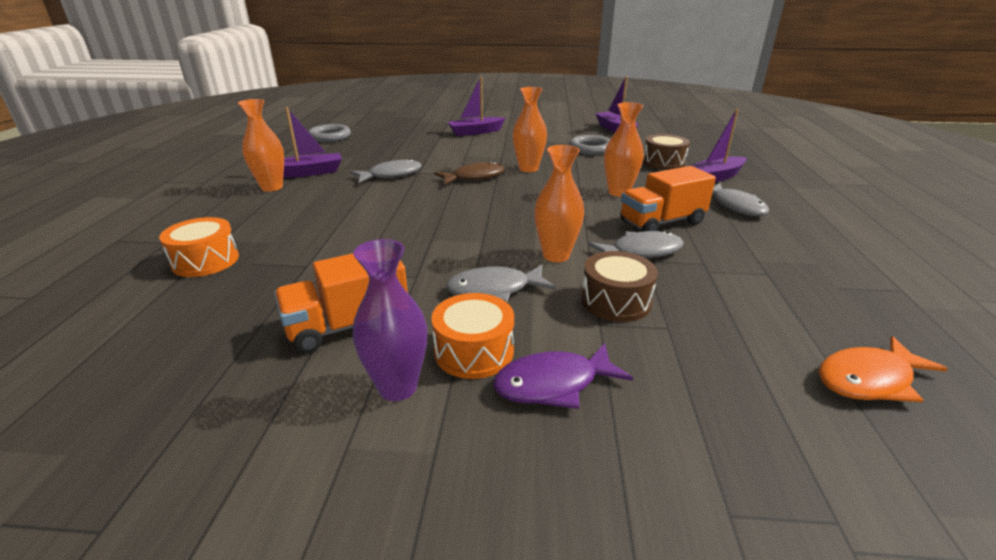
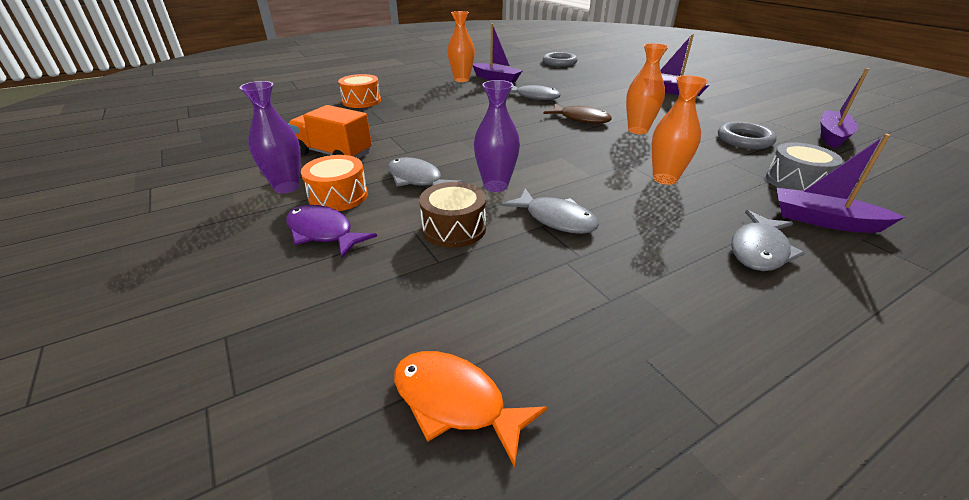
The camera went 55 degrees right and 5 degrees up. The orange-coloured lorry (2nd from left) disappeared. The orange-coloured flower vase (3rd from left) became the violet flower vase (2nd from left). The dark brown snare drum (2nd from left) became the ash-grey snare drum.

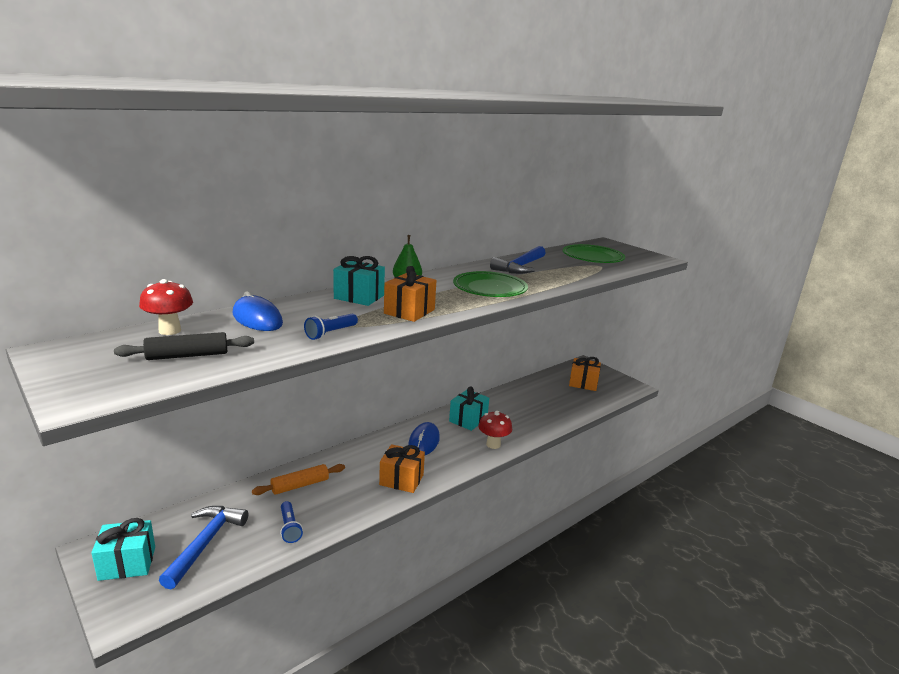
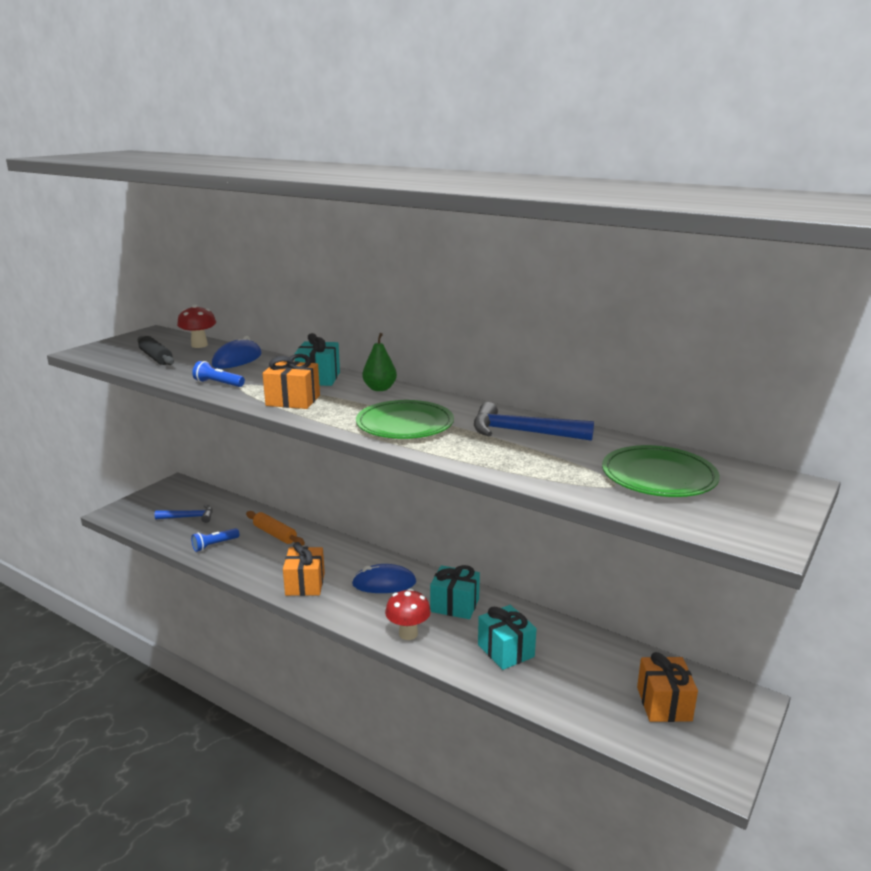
The camera went 75 degrees right and 0 degrees up. The aqua wrapped gift (1st from left in the first image) moved. The cobalt claw hammer (1st from left) changed to 0.66 times the size.

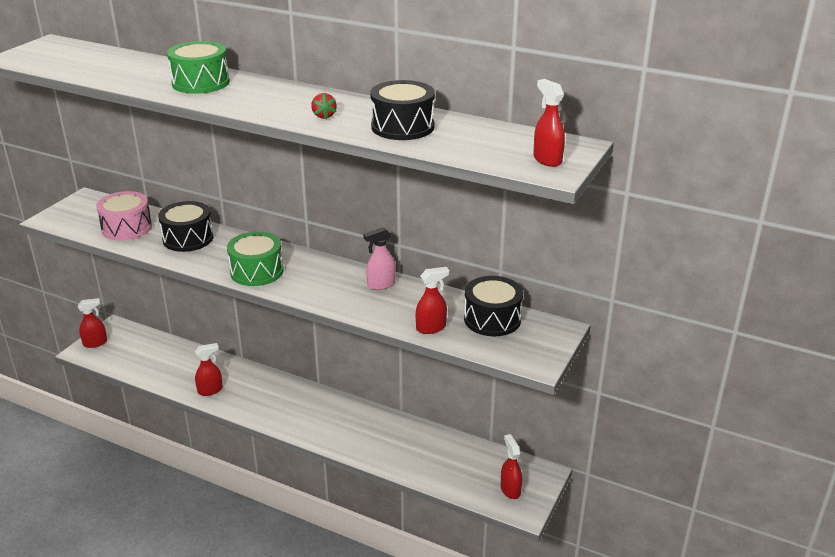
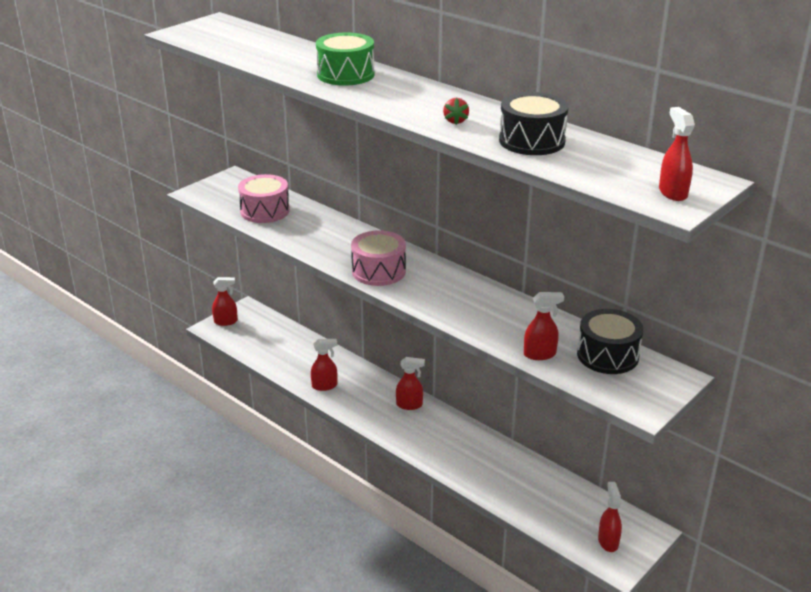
The camera went 15 degrees right and 0 degrees up. The jet-black snare drum (1st from left) disappeared. The rosy spray bottle disappeared. The red spray bottle (3rd from left) appeared. The green snare drum (2nd from left) became the rosy snare drum (2nd from left).

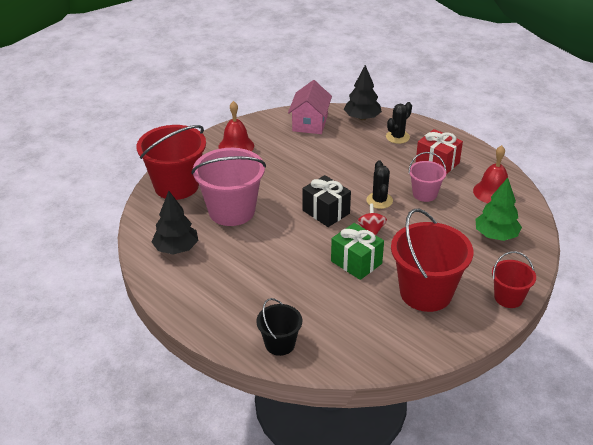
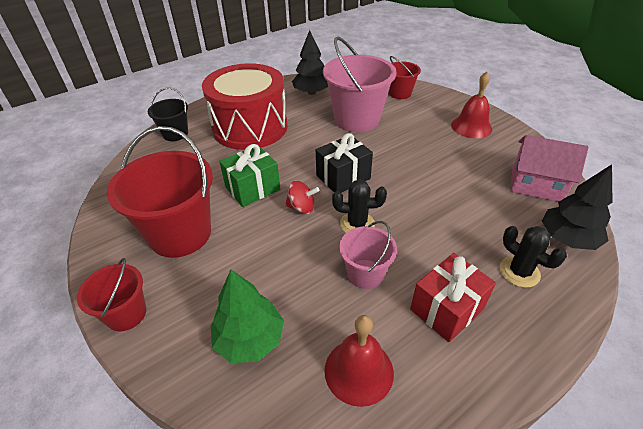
The camera went 100 degrees right and 5 degrees up. The red snare drum appeared. The red pail (1st from left in the first image) changed to 0.54 times the size.

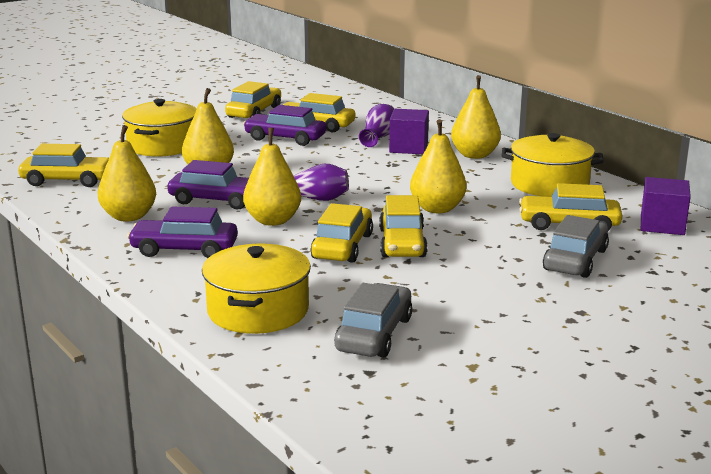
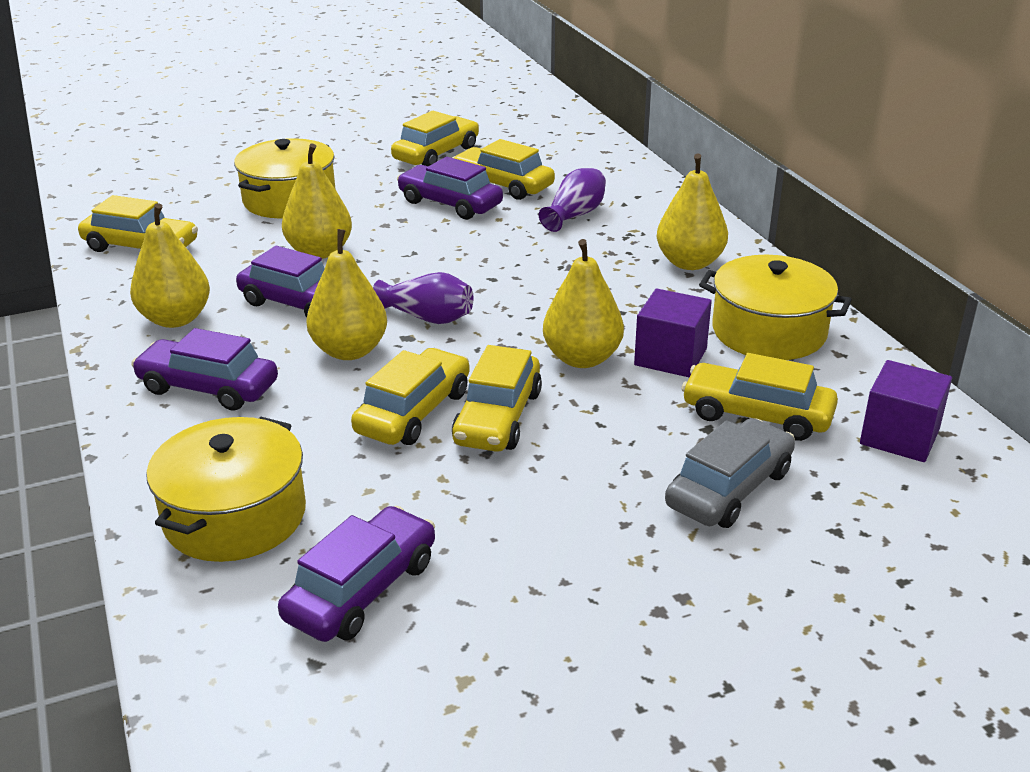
The camera went 15 degrees right and 10 degrees up. The violet solid cube (1st from left) moved. The ash-grey toy car (1st from left) became the violet toy car (3rd from left).

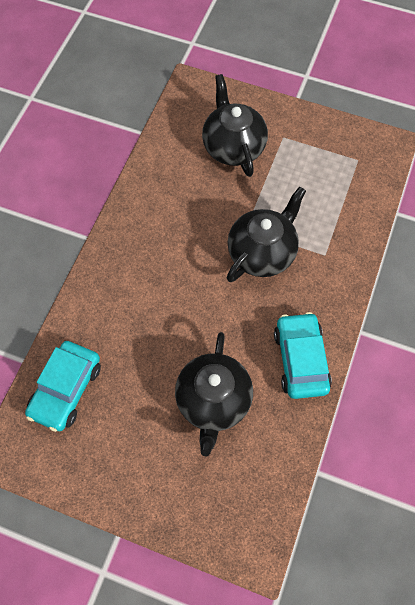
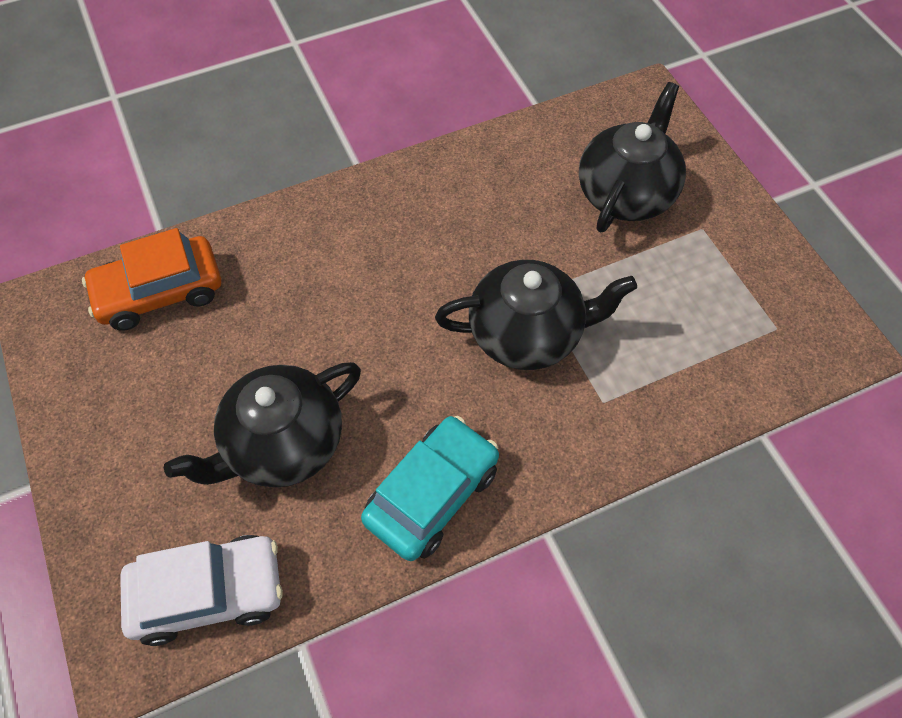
The camera went 45 degrees right and 5 degrees down. The white toy car appeared. The aqua toy car (1st from left) became the orange-coloured toy car.

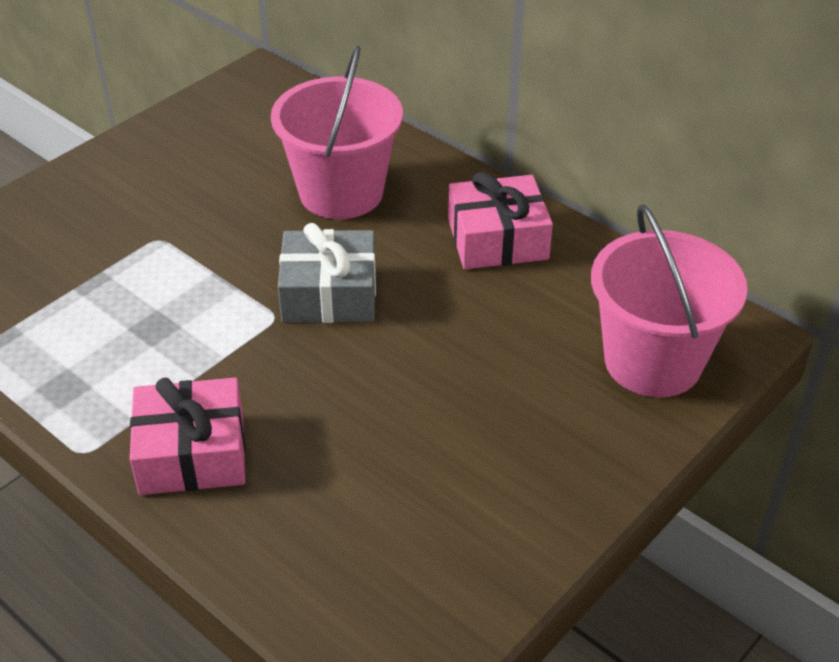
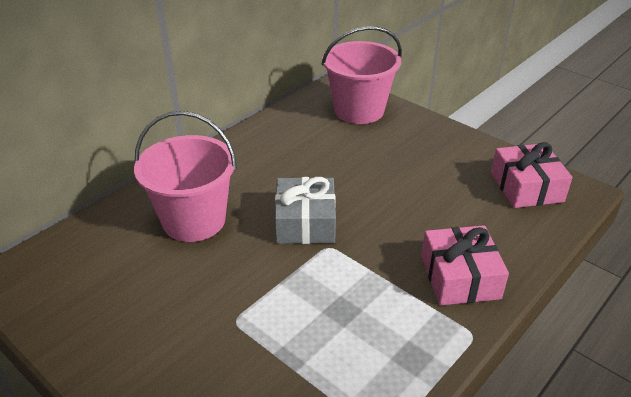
The camera went 90 degrees left and 5 degrees down. The rosy wrapped gift (2nd from left) moved.

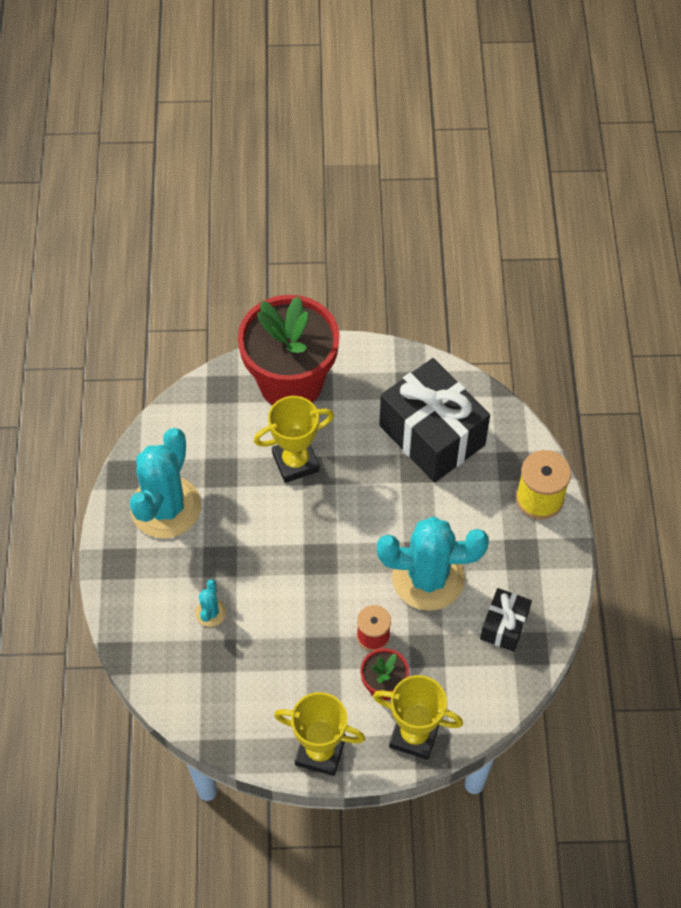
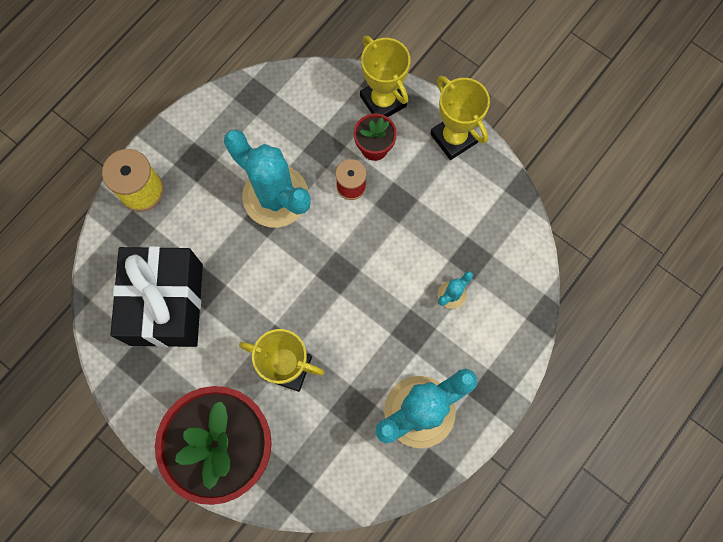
The camera went 140 degrees left and 15 degrees up. The jet-black wrapped gift (2nd from left) disappeared.

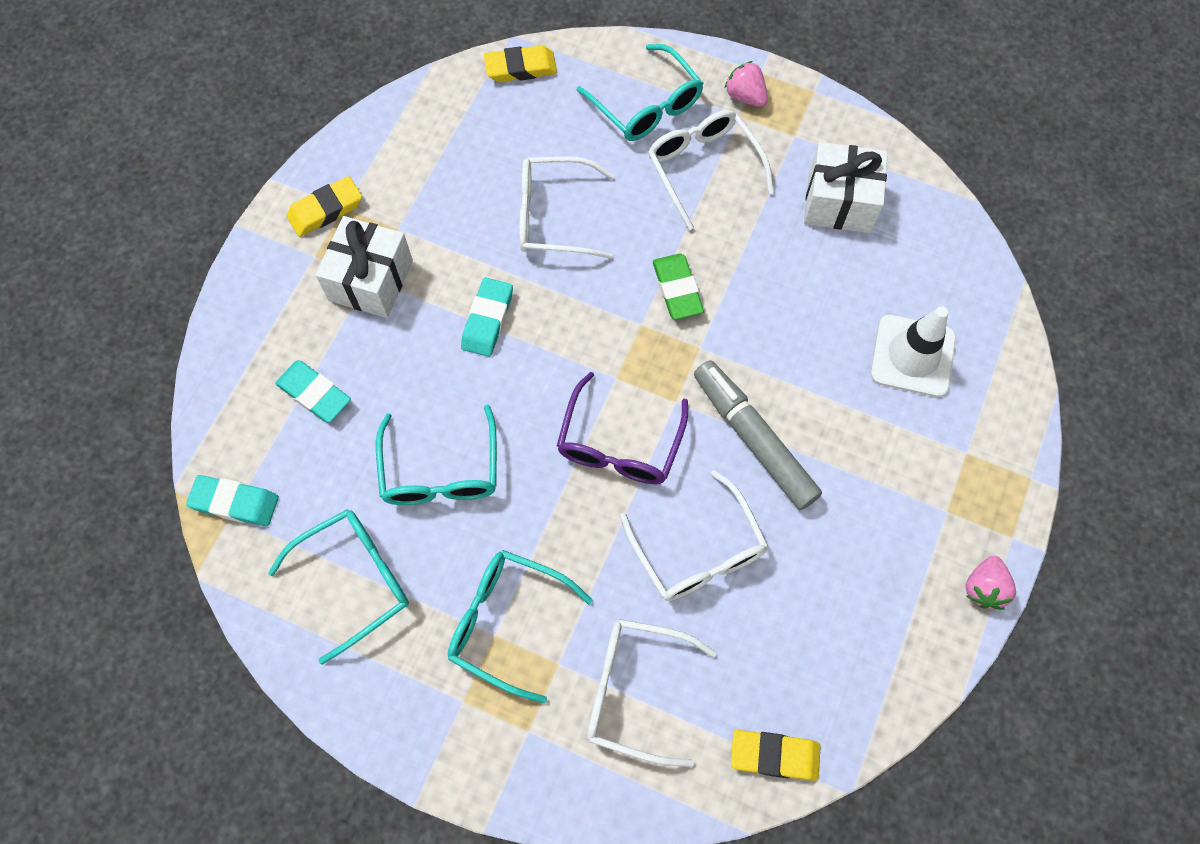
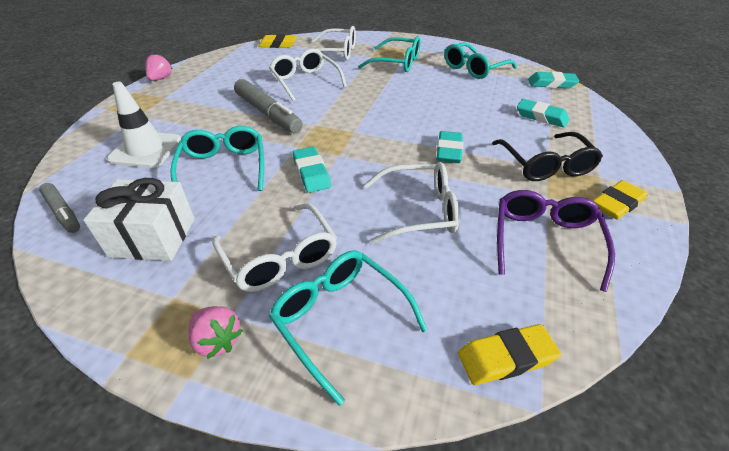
The camera went 175 degrees right and 25 degrees down. The ash-grey marker pen (1st from left) appeared. The aqua eyeglasses (2nd from left in the first image) moved. The violet eyeglasses moved. The white wrapped gift (1st from left) was replaced by the jet-black eyeglasses. The green pencil eraser became the aqua pencil eraser (1st from left).

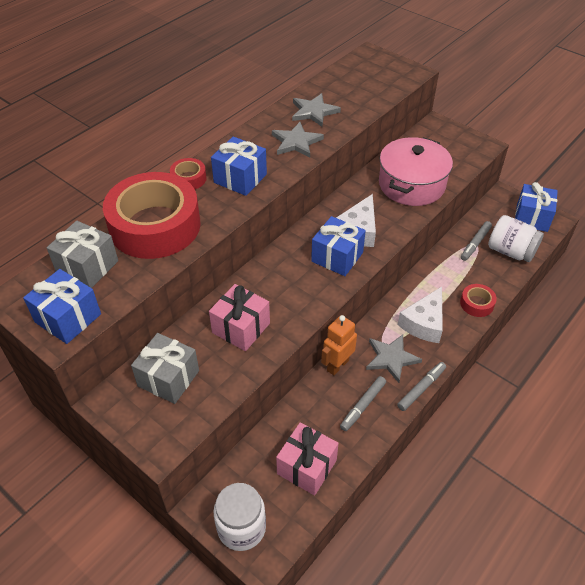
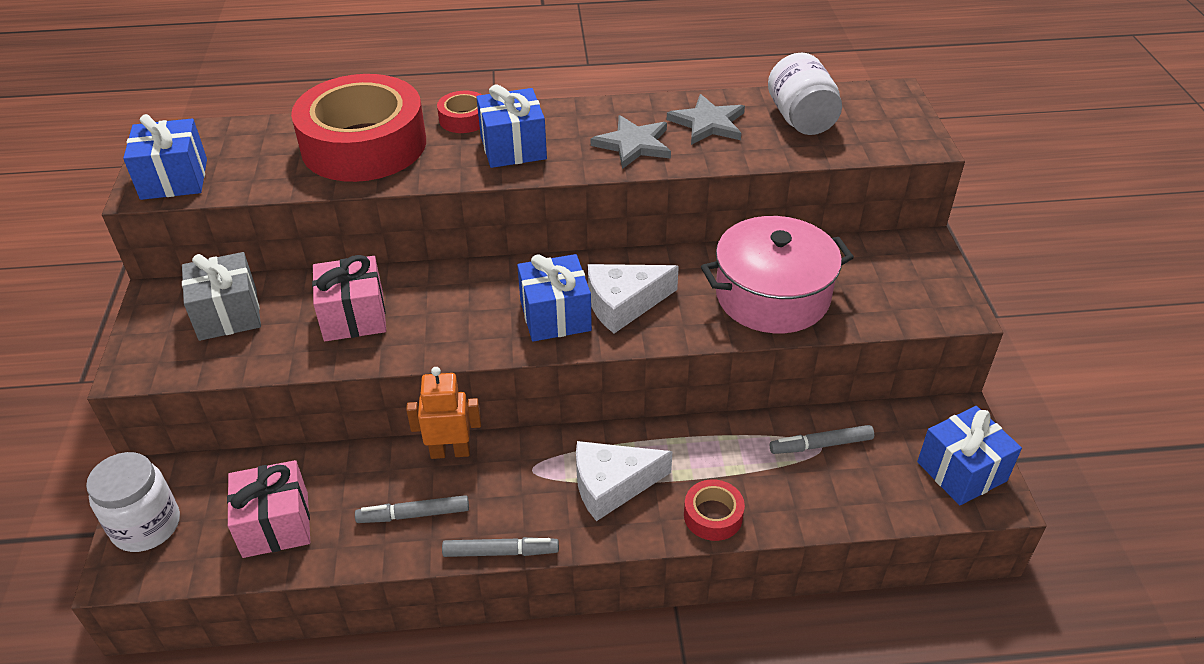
The camera went 45 degrees right and 5 degrees down. The ash-grey wrapped gift (1st from left) disappeared. The ash-grey star shape (3rd from left) disappeared. The white jam jar (2nd from left) moved.

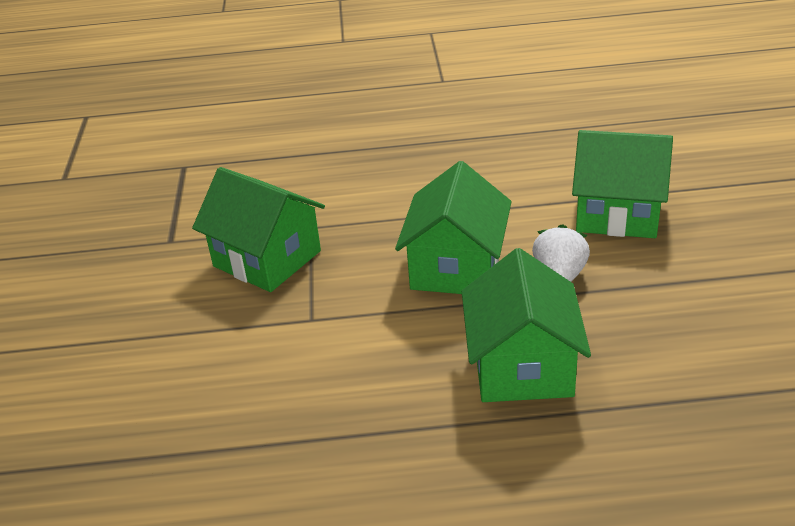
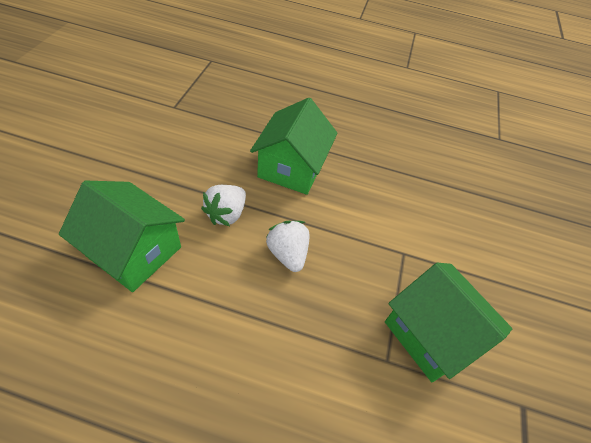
The camera went 170 degrees left and 15 degrees up. The green toy house (2nd from left) was replaced by the white strawberry (2nd from left).

